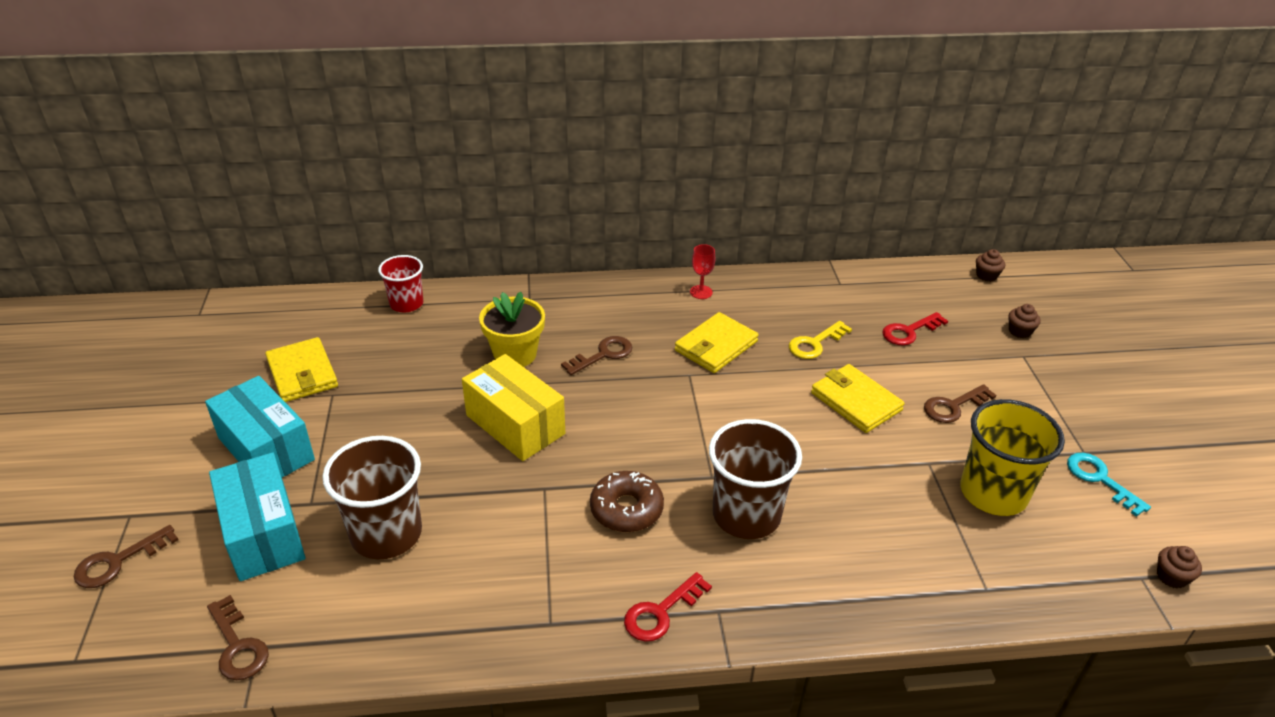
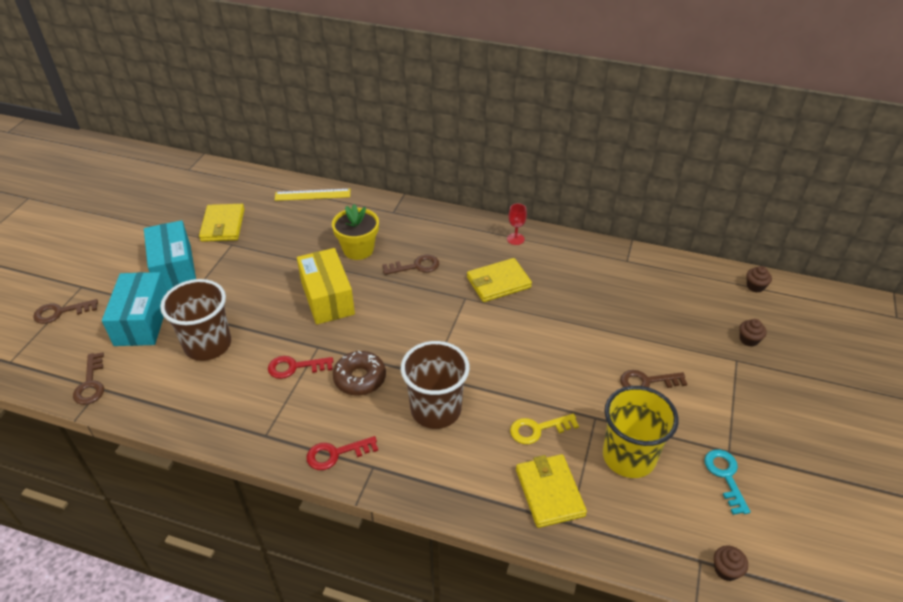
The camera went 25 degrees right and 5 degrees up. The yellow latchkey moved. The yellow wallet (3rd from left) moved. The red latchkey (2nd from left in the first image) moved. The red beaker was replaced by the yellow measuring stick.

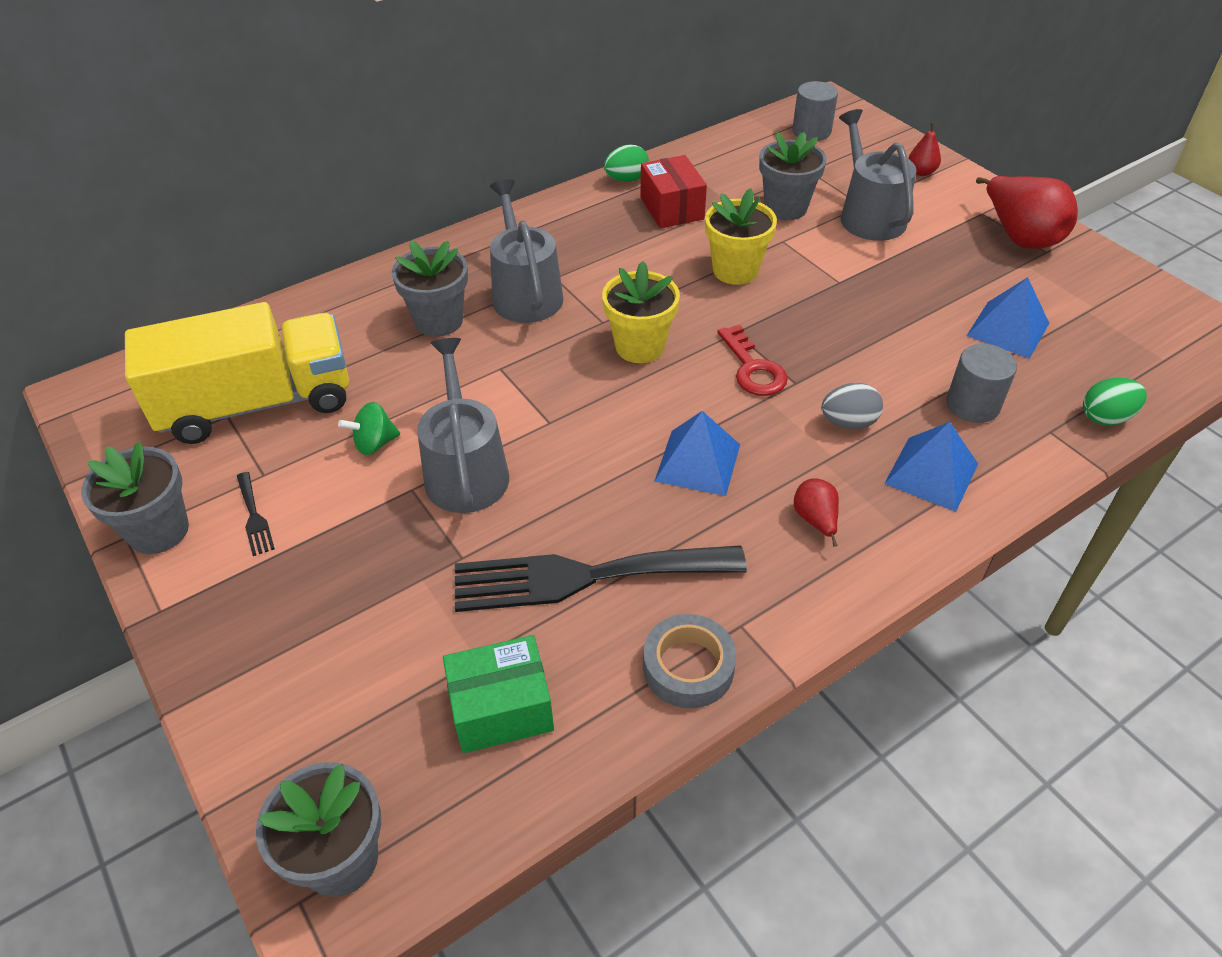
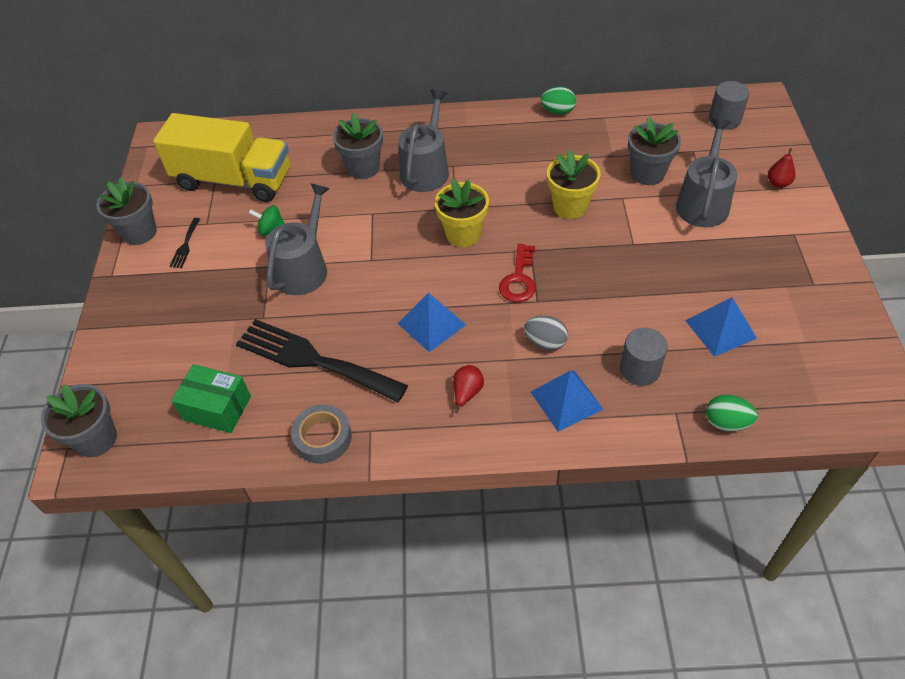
The camera went 35 degrees right and 5 degrees up. The red box disappeared. The red pear fruit (3rd from left) disappeared.

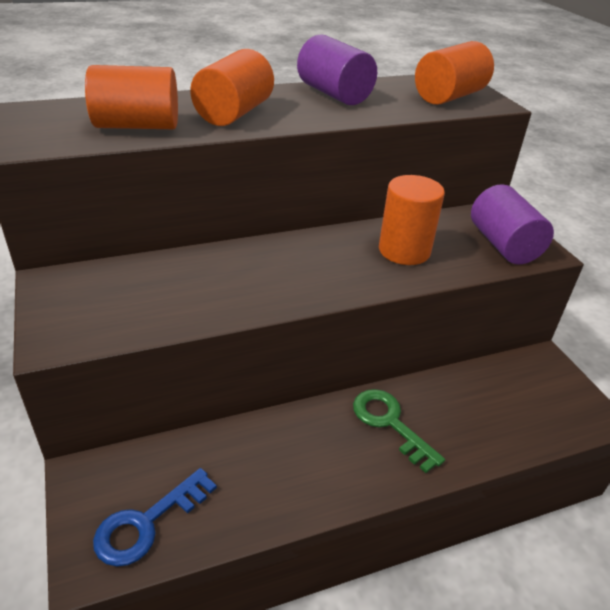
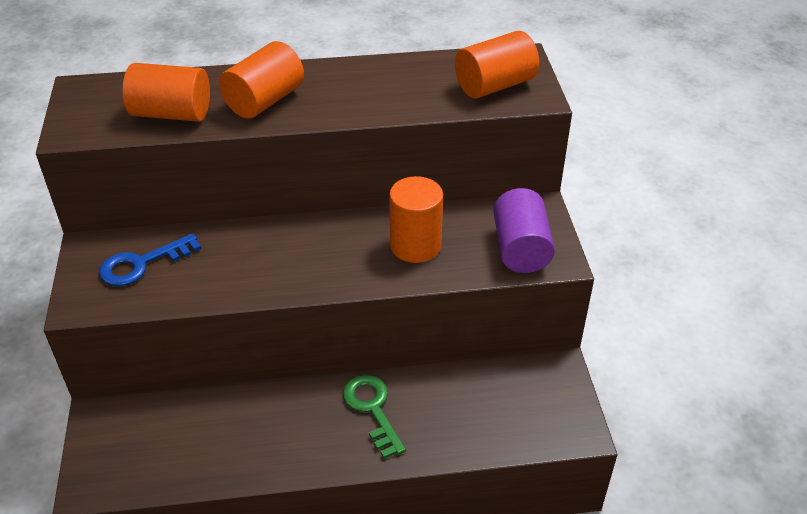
The camera went 15 degrees right and 5 degrees up. The violet cylinder (1st from left) disappeared. The cobalt latchkey moved.

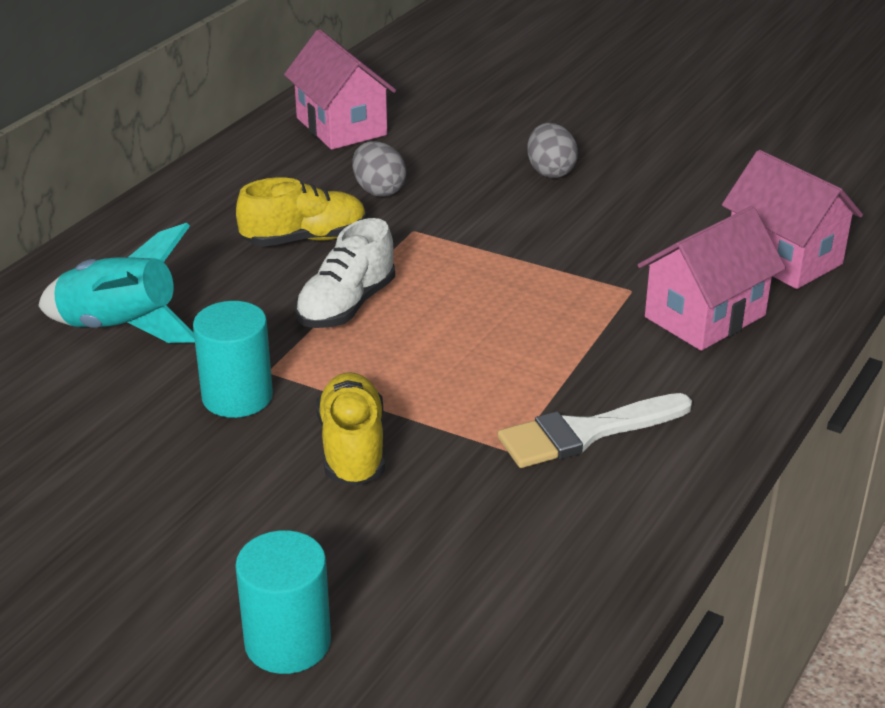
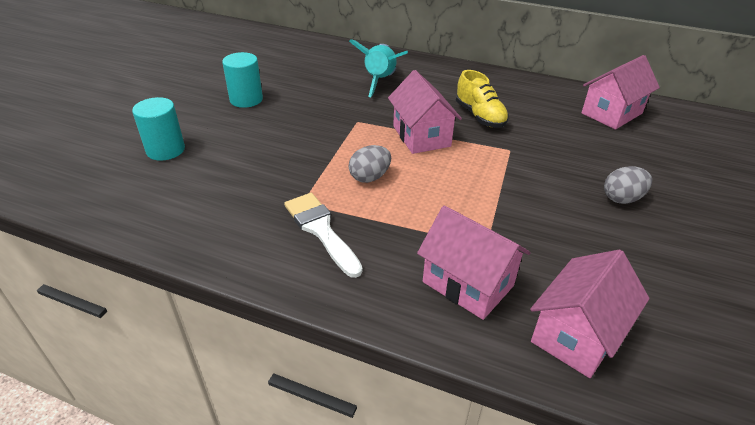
The camera went 80 degrees right and 5 degrees up. The yellow sneaker (2nd from left) disappeared. The aqua cylinder (1st from left in the first image) moved. The ash-grey toy egg (1st from left) moved. The white sneaker was replaced by the rosy toy house (1st from left).

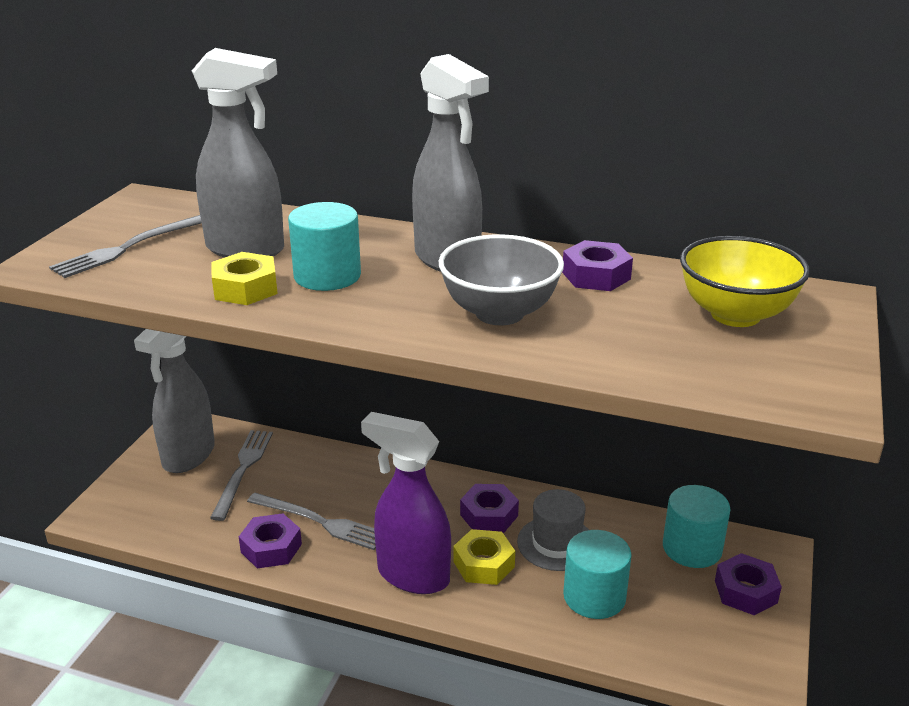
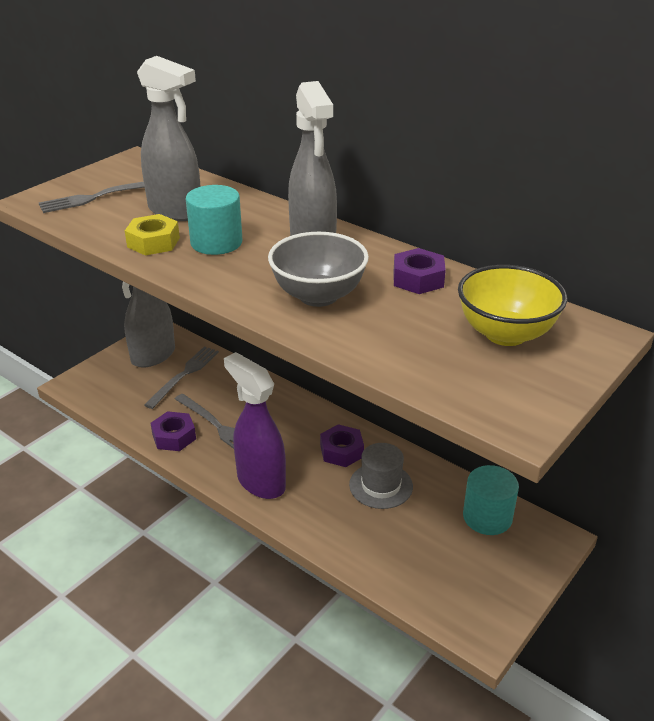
The camera went 20 degrees right and 5 degrees up. The yellow nut (2nd from left) disappeared. The aqua cylinder (2nd from left) disappeared. The violet nut (4th from left) disappeared.

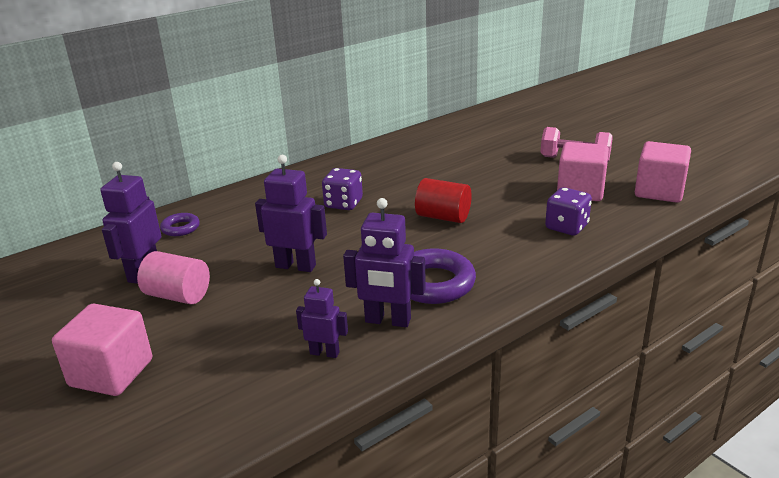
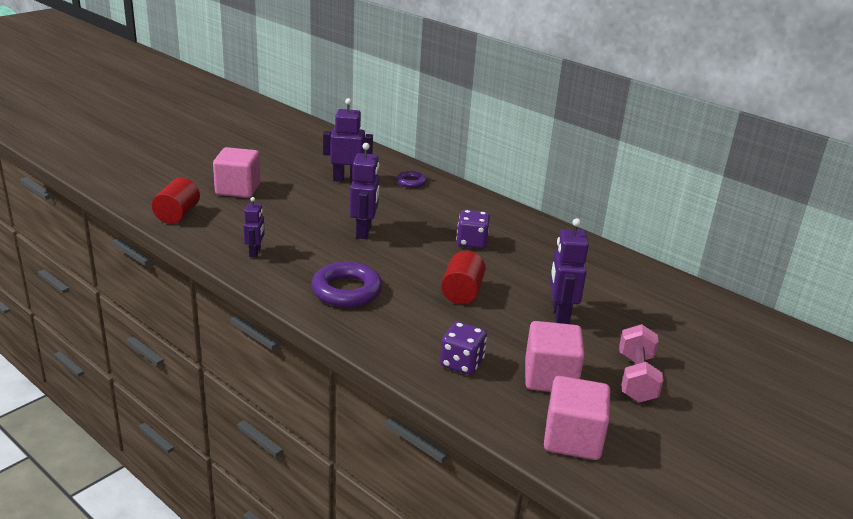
The camera went 75 degrees right and 0 degrees up. The rosy cylinder disappeared. The red cylinder (1st from left) appeared. The violet robot figure (4th from left) moved.

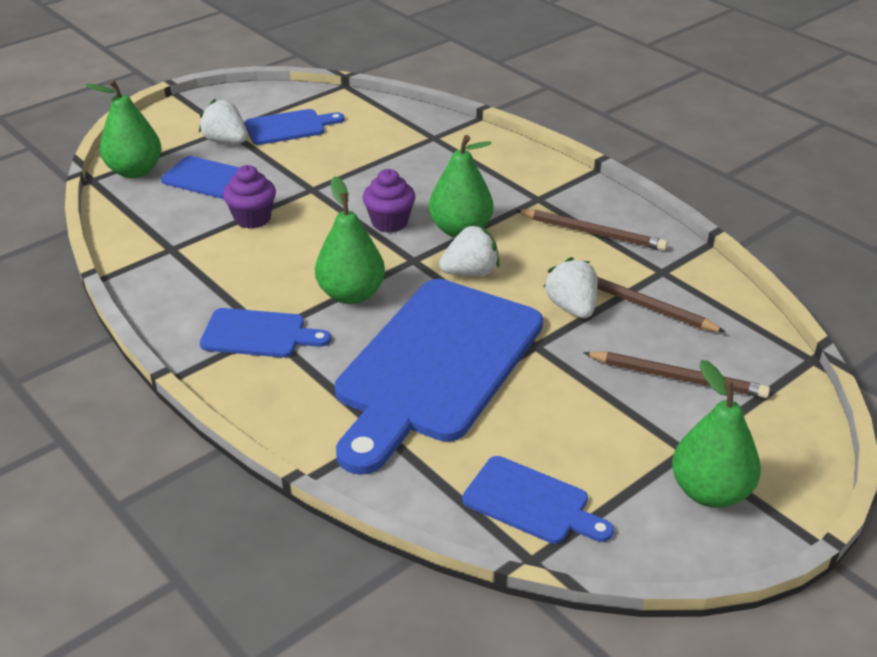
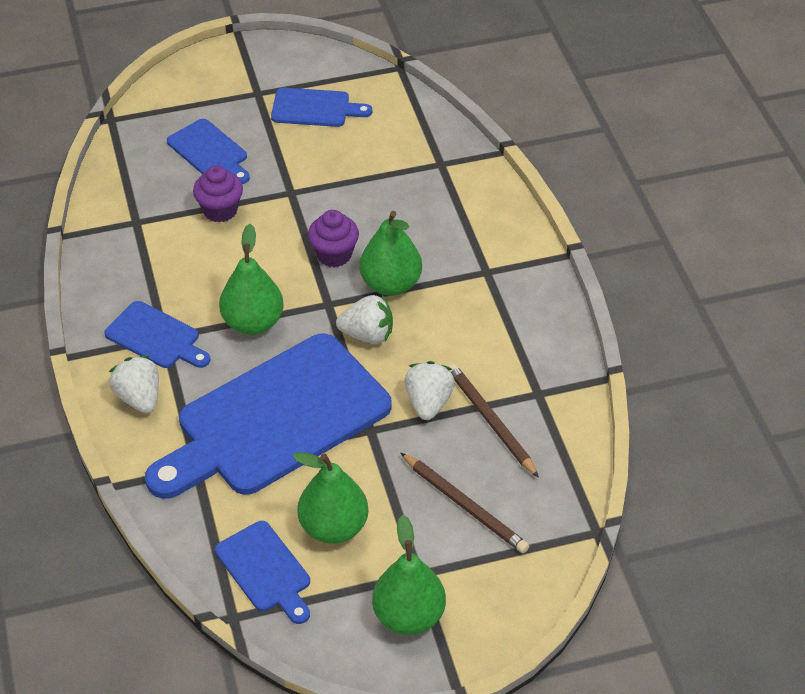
The camera went 25 degrees right and 10 degrees up. The dark brown pencil (1st from left) disappeared. The green pear fruit (1st from left in the first image) moved. The white strawberry (1st from left) moved.

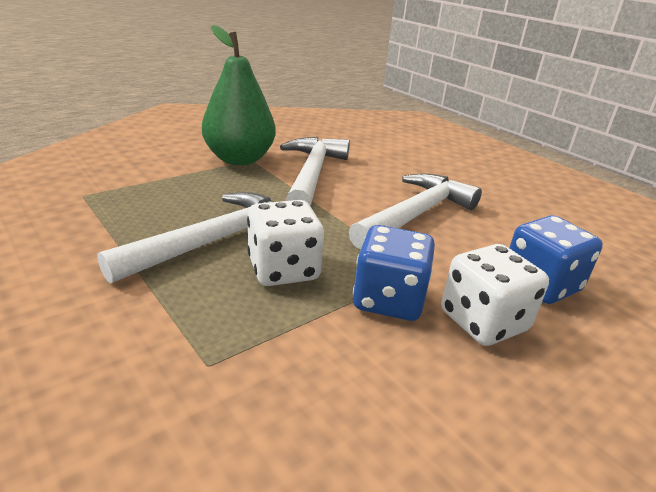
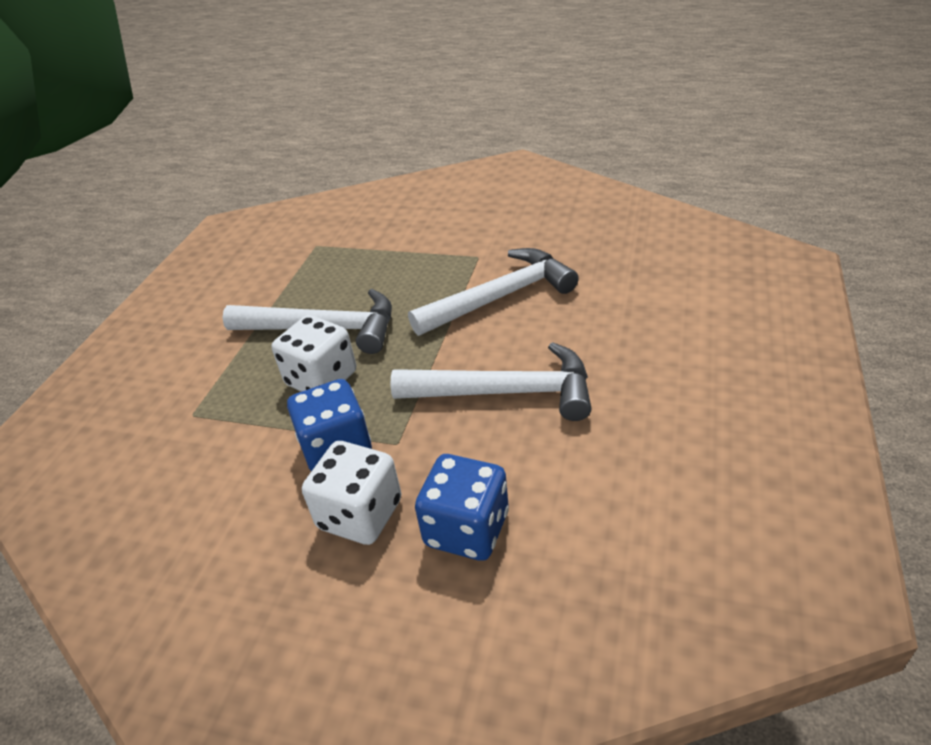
The camera went 60 degrees right and 10 degrees up. The green pear fruit disappeared.

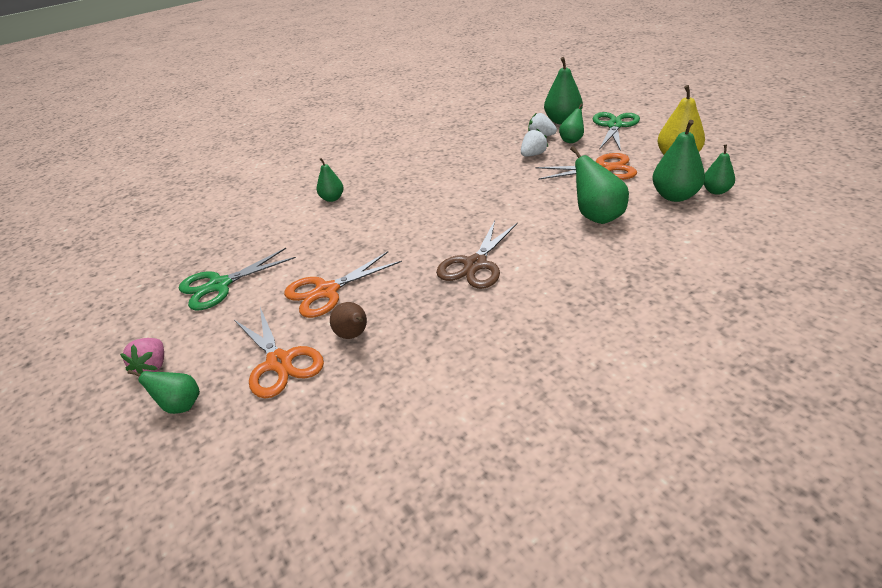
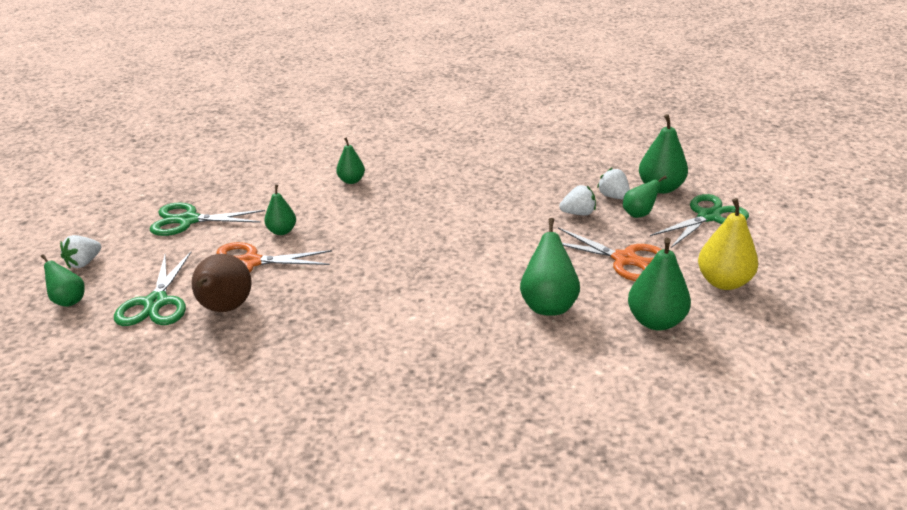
The camera went 30 degrees right and 5 degrees down. The dark brown scissors disappeared. The green pear fruit (7th from left in the first image) moved. The rosy strawberry became the white strawberry (1st from left). The orange-coloured scissors (1st from left) became the green scissors (1st from left). The dark brown pear fruit changed to 1.63 times the size.

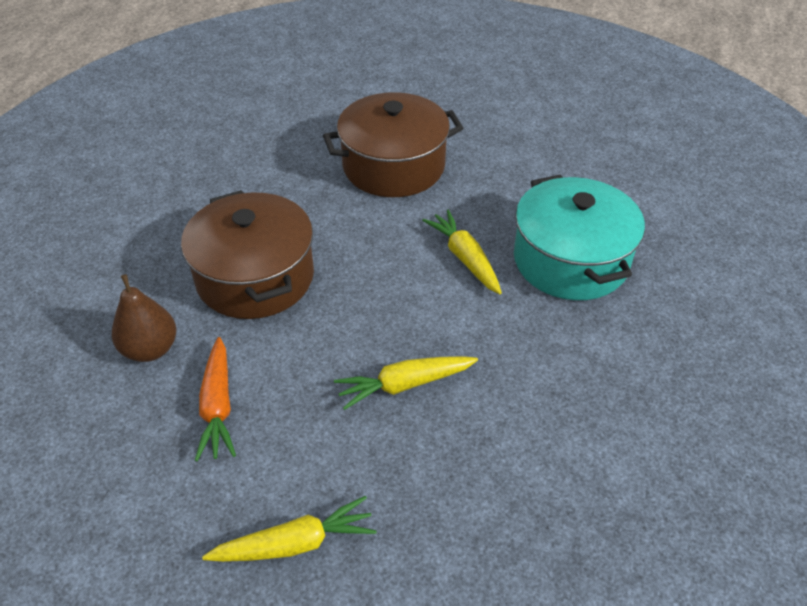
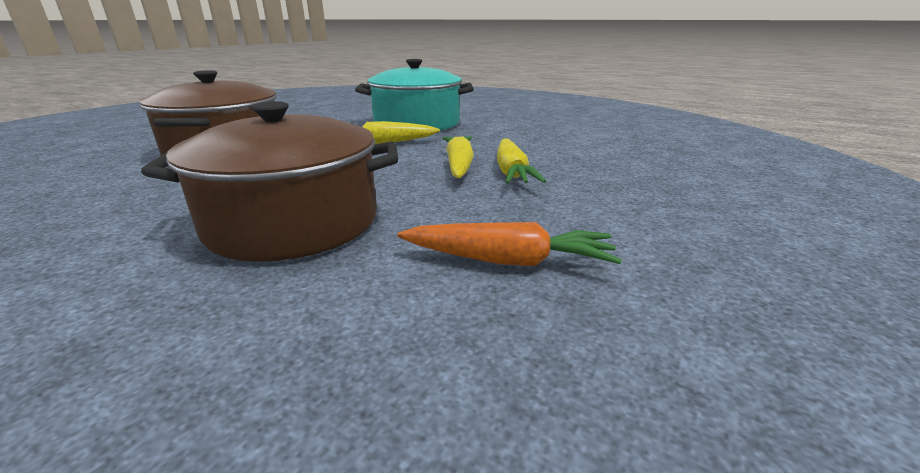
The camera went 75 degrees left and 20 degrees down. The dark brown pear fruit disappeared. The yellow root vegetable (1st from left in the first image) moved.

